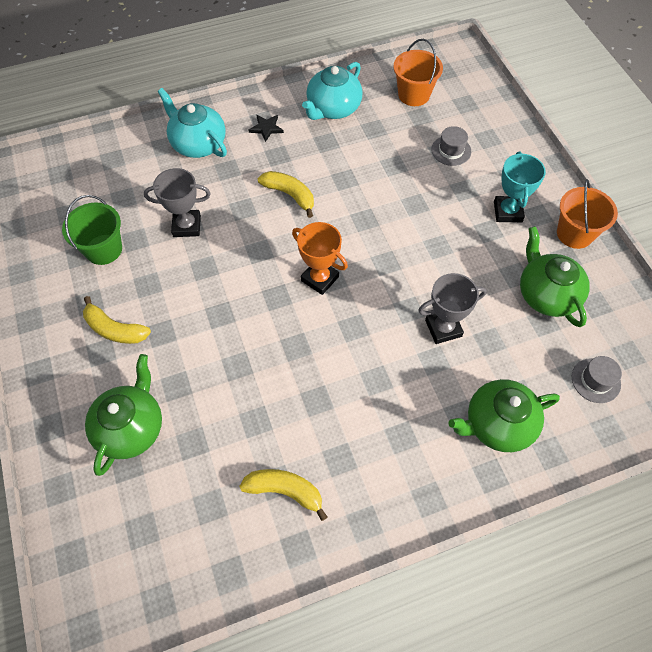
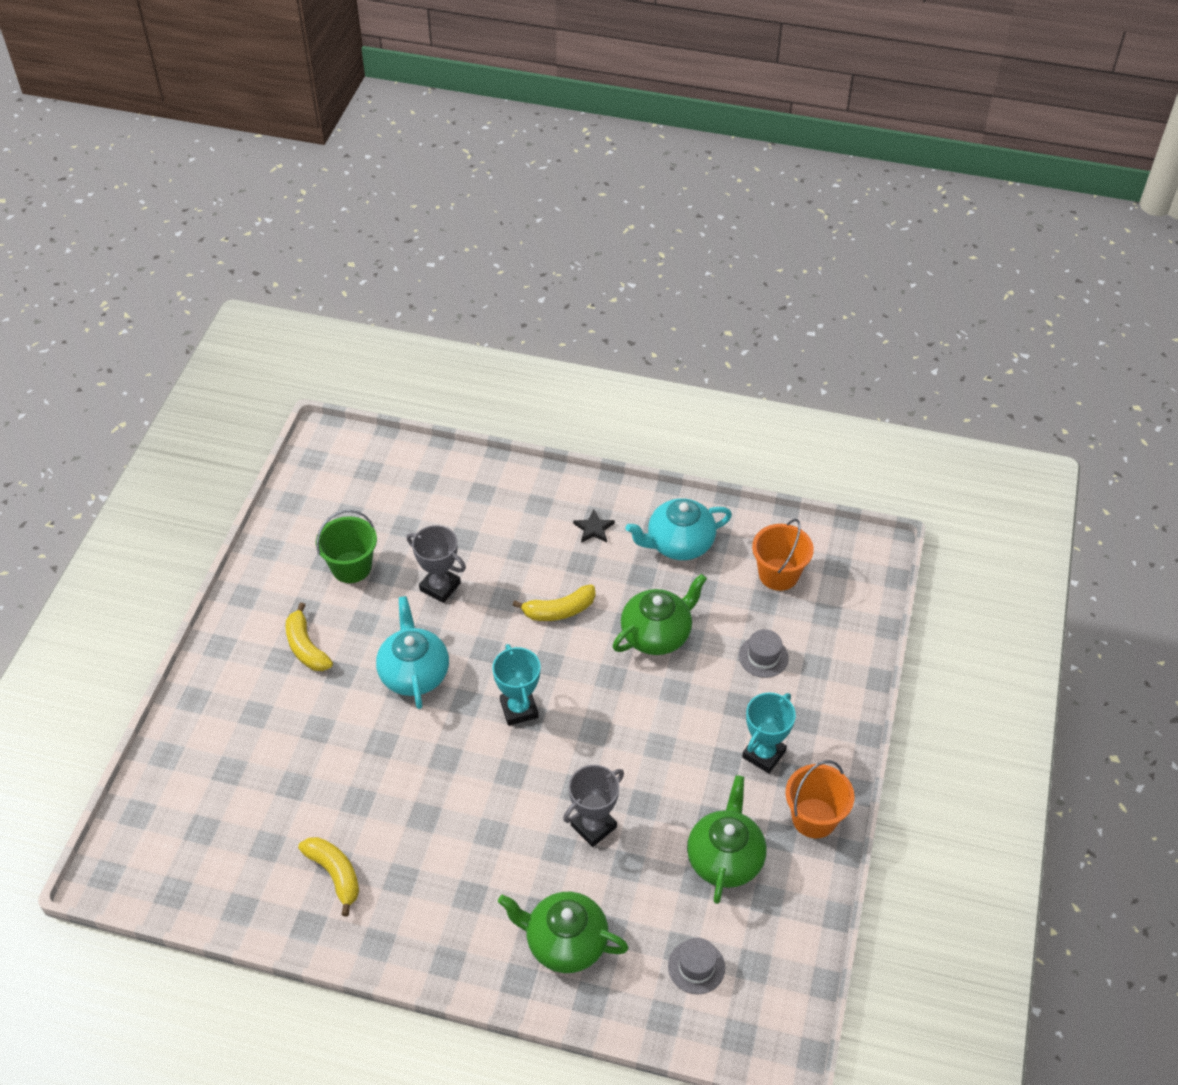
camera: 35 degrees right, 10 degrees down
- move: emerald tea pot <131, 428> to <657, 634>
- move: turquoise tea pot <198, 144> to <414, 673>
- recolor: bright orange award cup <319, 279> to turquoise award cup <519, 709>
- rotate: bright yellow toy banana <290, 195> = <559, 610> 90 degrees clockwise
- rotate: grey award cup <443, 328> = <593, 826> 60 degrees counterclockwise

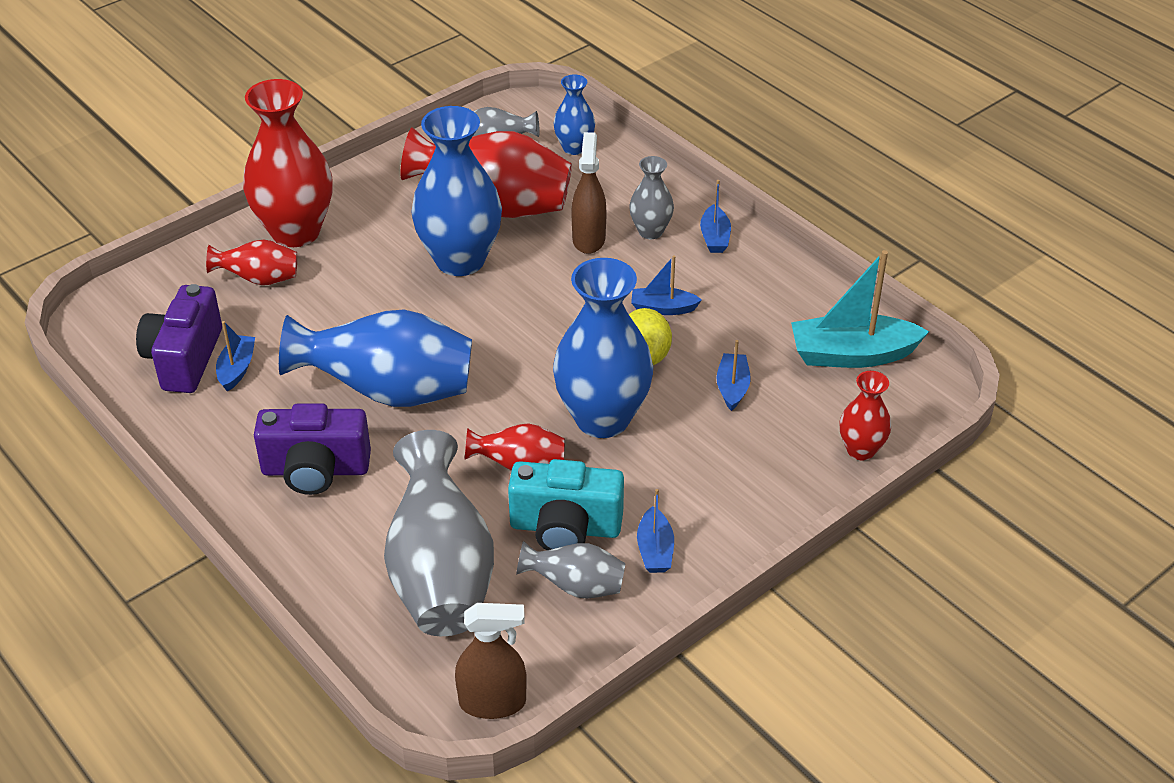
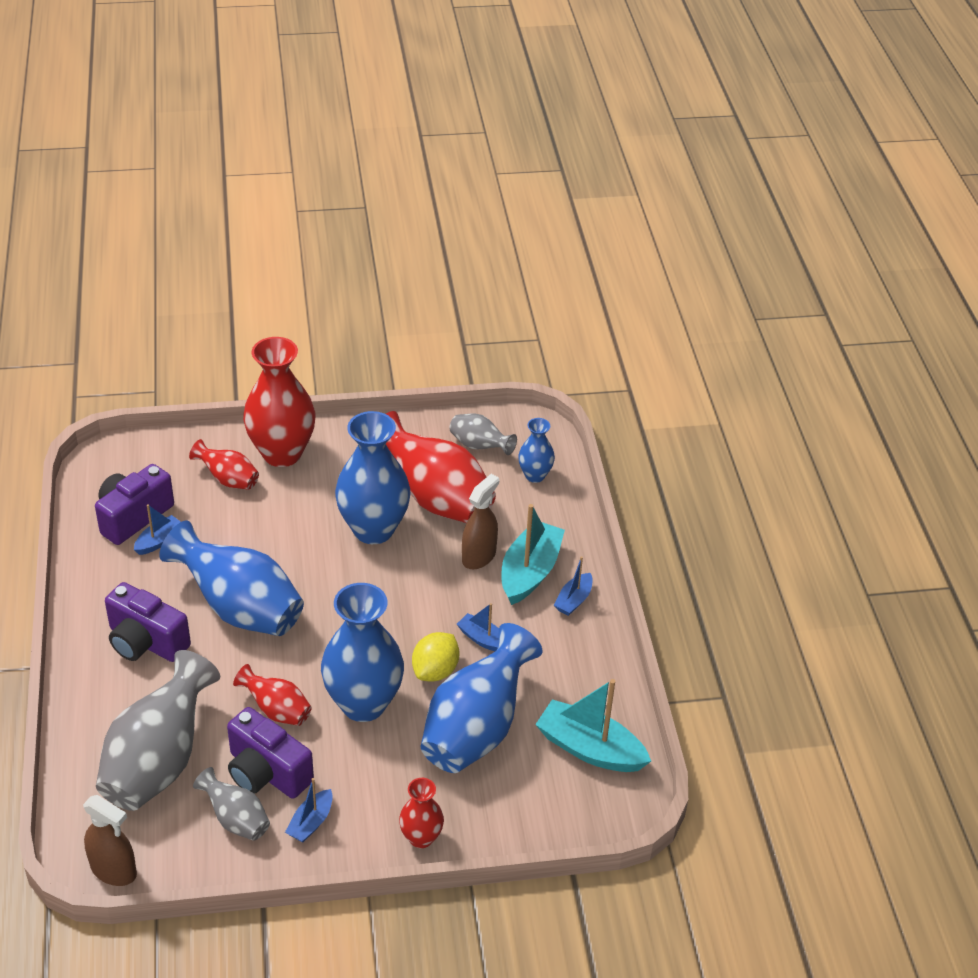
camera: 30 degrees right, 0 degrees up
- move: scarlet tall vase <860, 450> to <421, 838>
- replace: grey tall vase <650, 231> to turquoise toy boat <530, 572>
- replace: blue toy boat <732, 387> to blue tall vase <476, 728>
- recolor: turquoise camera <565, 528> to royal purple camera <266, 772>

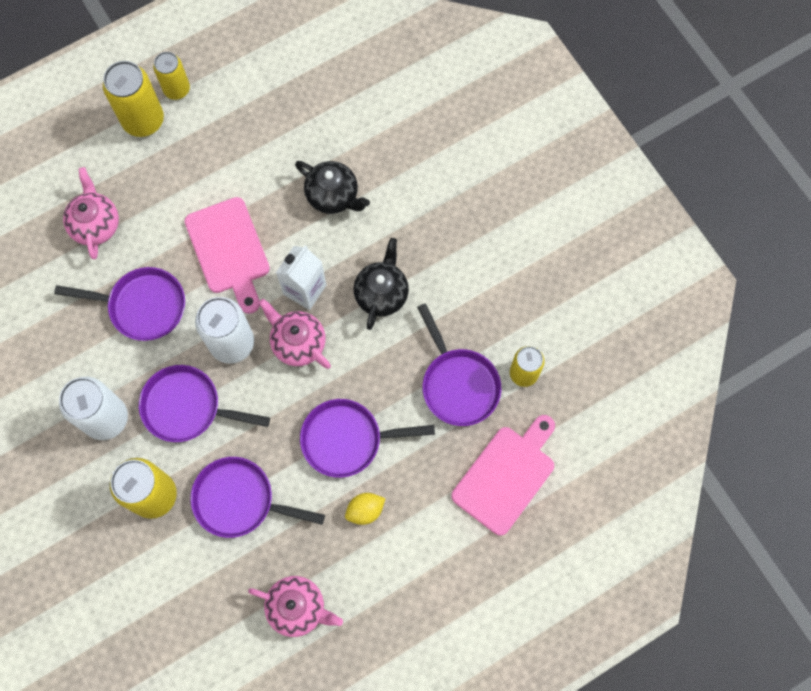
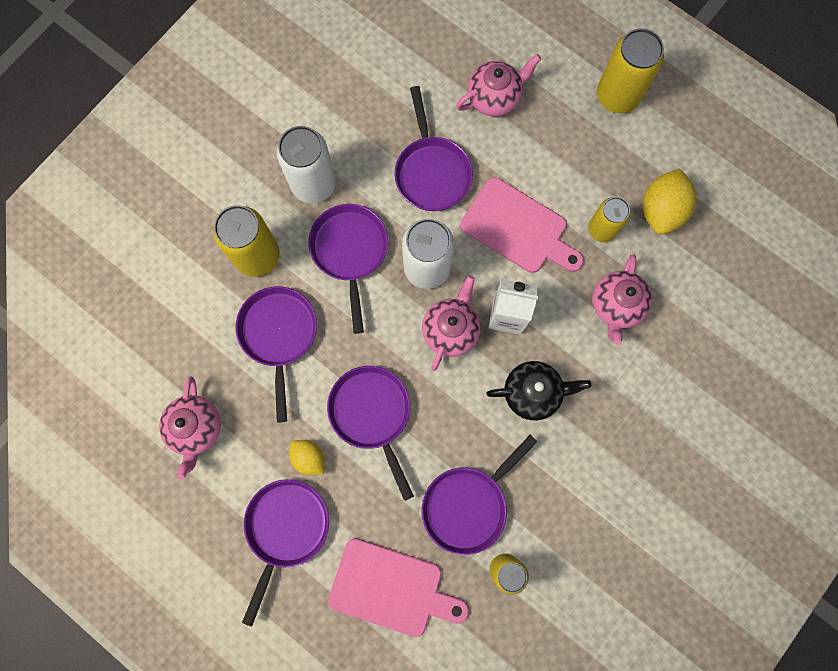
camera: 70 degrees right, 5 degrees up
- insert: royal purple frying pan <286, 529>
- insert: bright yellow citrus fruit <661, 210>
- move: bright yellow tin <177, 89> to <601, 229>
- recolor: jet-black tea pot <333, 196> to rosy tea pot <616, 305>
- rotate: rosy chopping board <229, 250> = <518, 228> 105 degrees counterclockwise

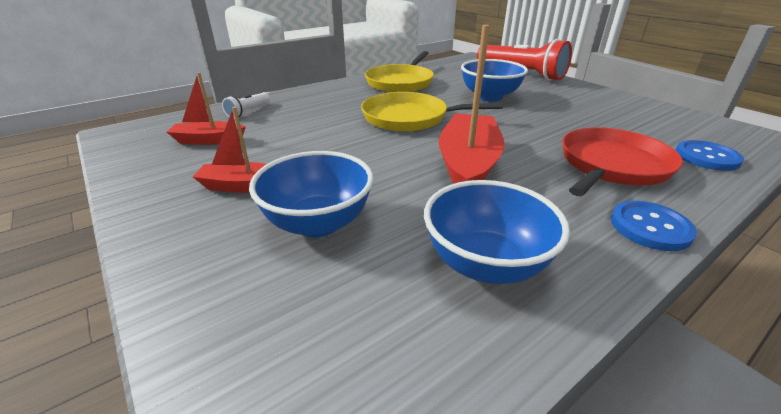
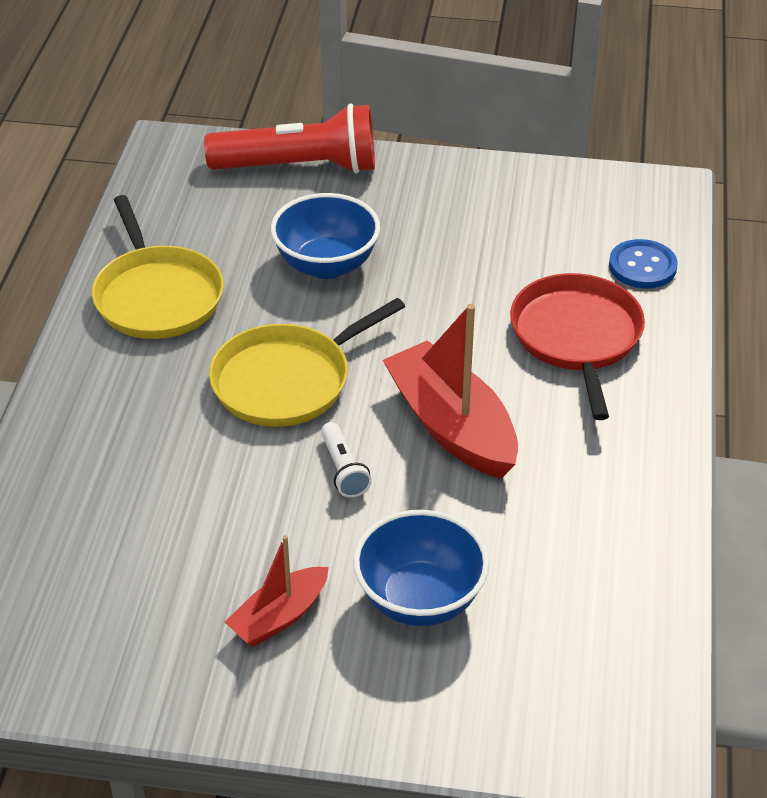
camera: 45 degrees left, 10 degrees up
- delete: scarlet toy boat <208, 140>
- delete: blue serving bowl <485, 264>
- delete: blue sewing button <650, 227>
- move: snow-white torch <248, 111> to <343, 469>

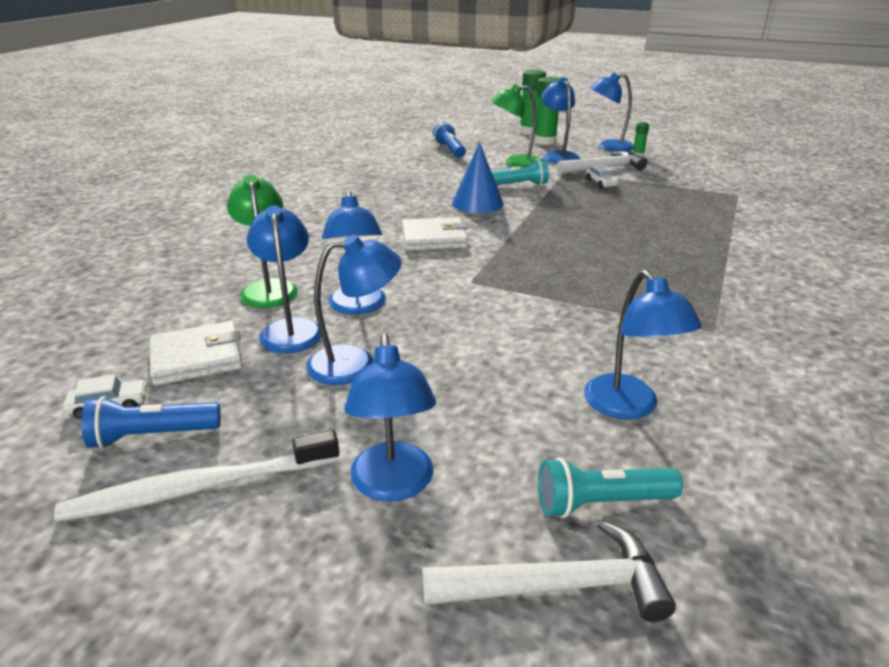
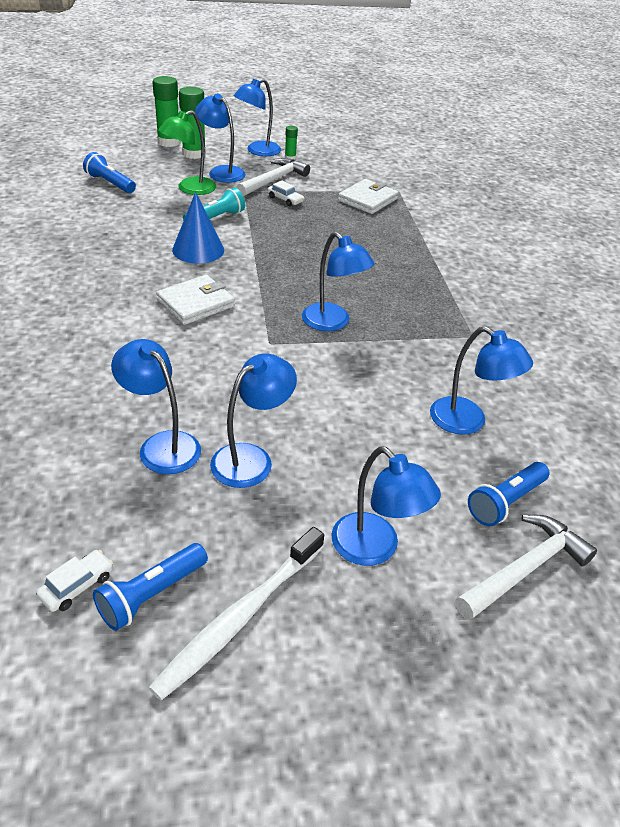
camera: 35 degrees left, 10 degrees up
- delete: emerald desk lamp <268, 288>
- move: snow-white card wallet <197, 357> to <367, 200>
- move: blue desk lamp <357, 307> to <332, 323>
- recolor: turquoise torch <601, 503> to blue torch <505, 502>

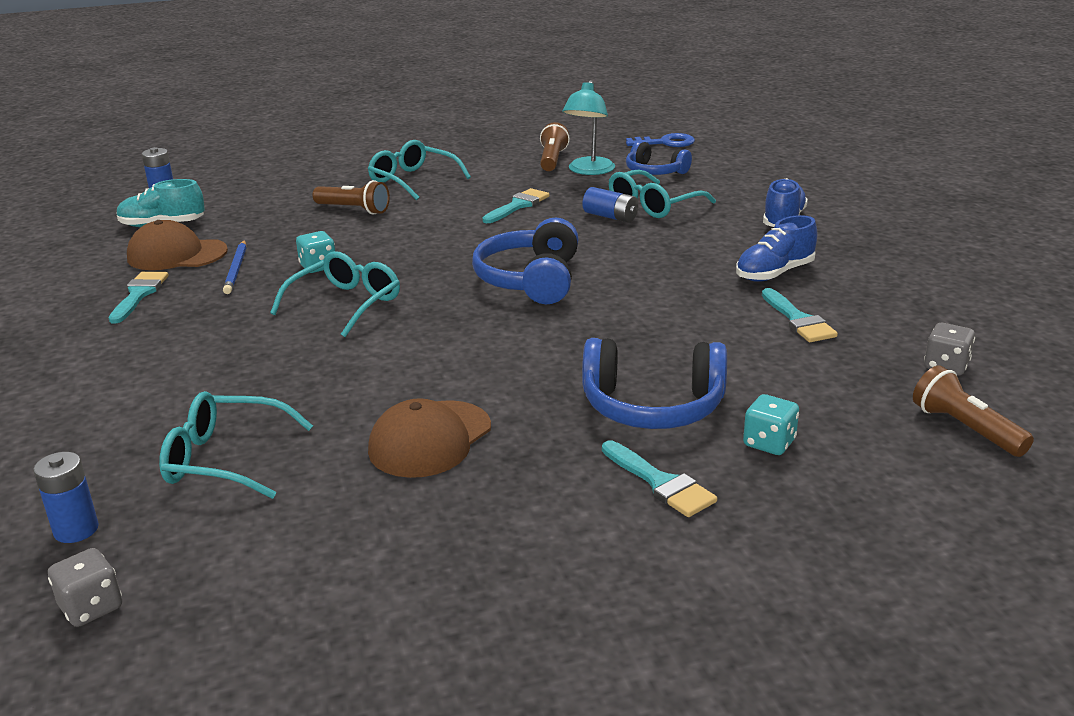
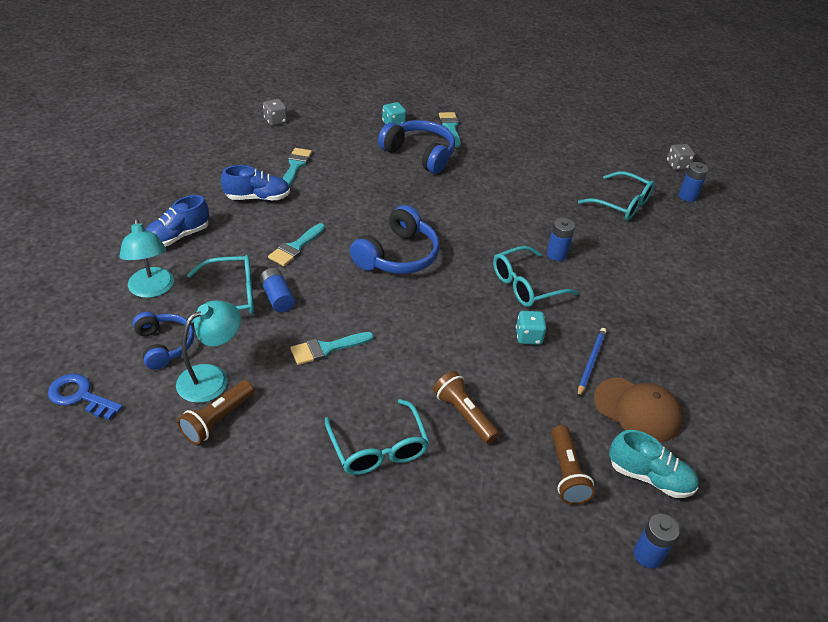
camera: 155 degrees left, 15 degrees up
- delete: russet baseball cap <430, 439>
- insert: turquoise desk lamp <152, 289>
- insert: blue battery <556, 254>
- move: turquoise paintbrush <139, 294> to <296, 247>
- move: russet torch <965, 429> to <566, 473>

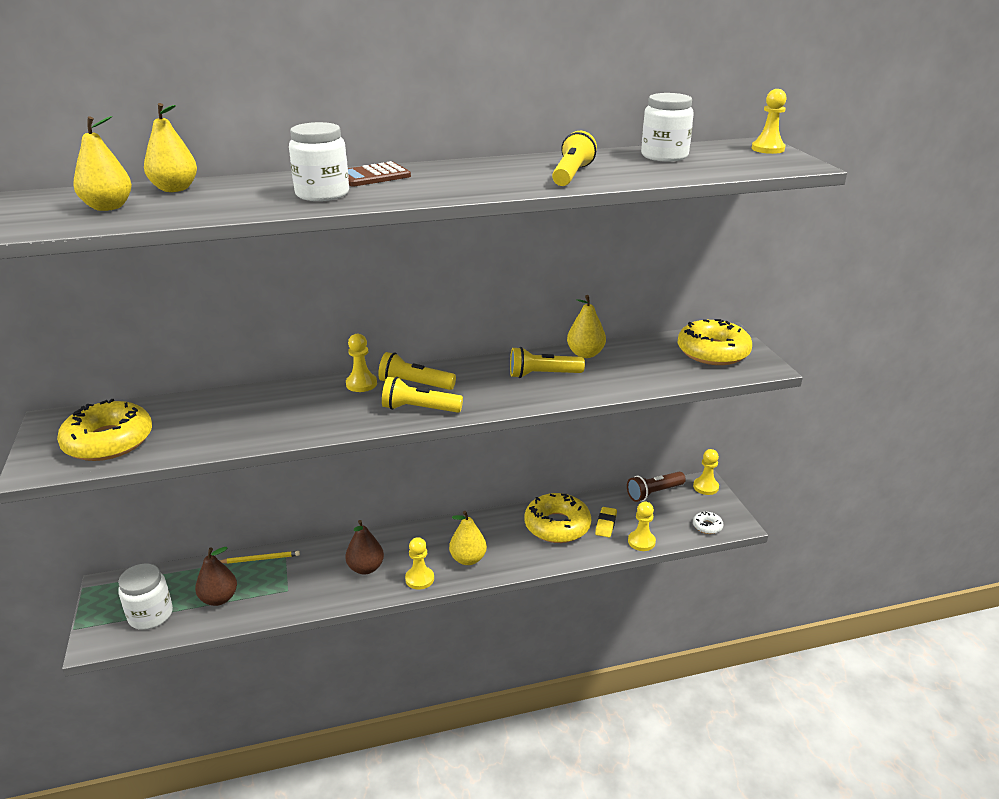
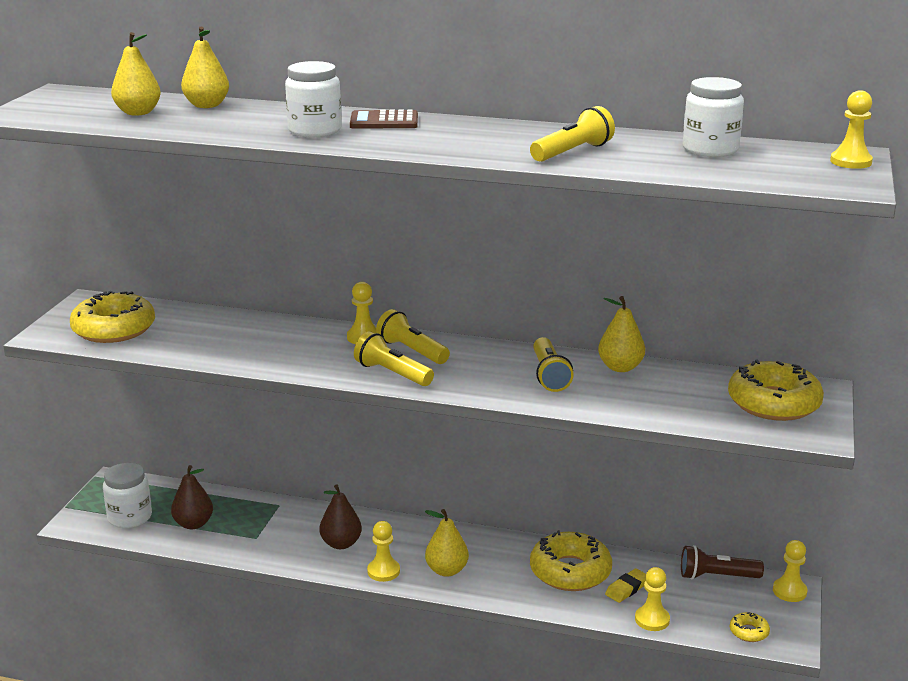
camera: 30 degrees right, 5 degrees down
- delete: bright yellow wooden pencil <261, 559>
- recolor: snow-white donut <707, 526> to bright yellow donut <749, 632>
- rotate: bright yellow torch <542, 375> = <549, 375> 120 degrees counterclockwise

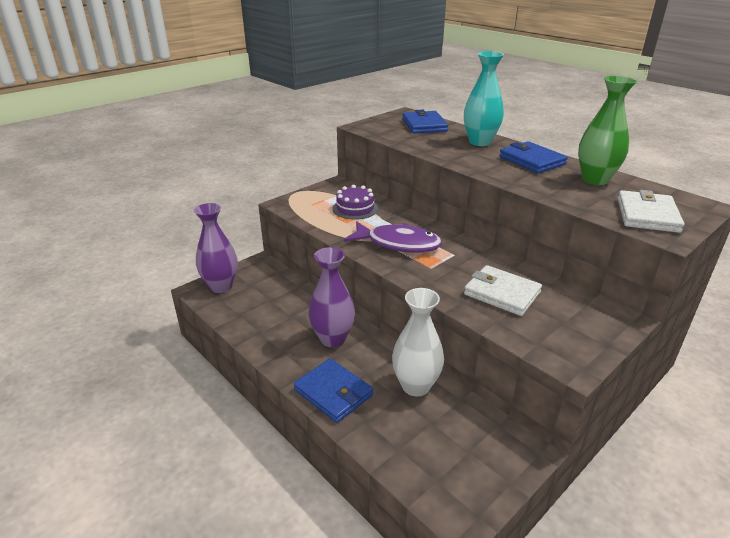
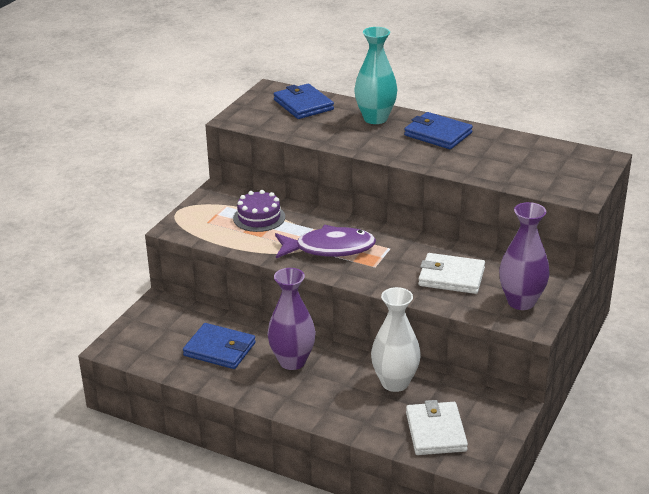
camera: 20 degrees left, 0 degrees up
- delete: emerald tall vase <595, 179>
- move: royal purple tall vase <221, 286> to <521, 302>
- move: blue card wallet <333, 392> to <219, 349>
- move: snow-white card wallet <647, 215> to <436, 432>

